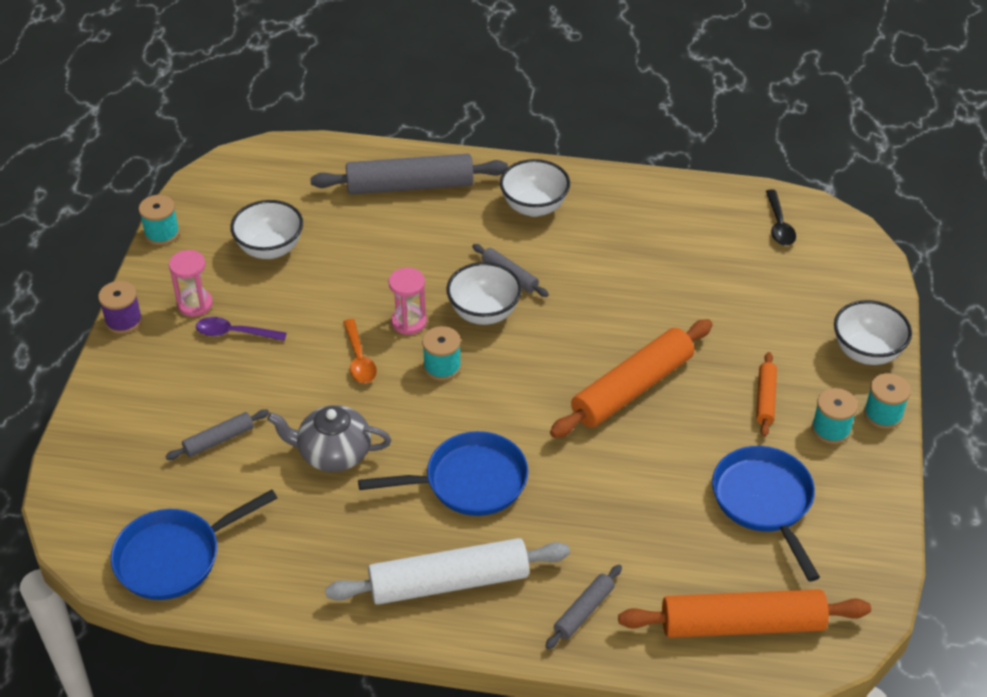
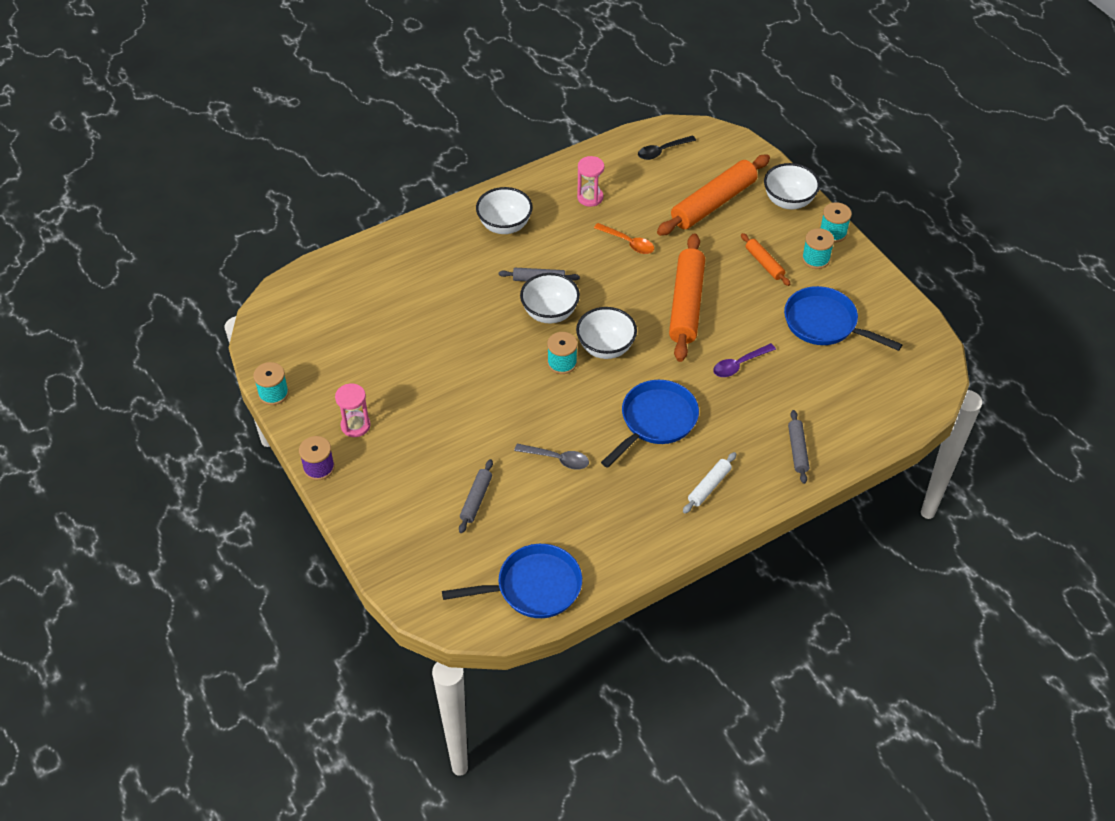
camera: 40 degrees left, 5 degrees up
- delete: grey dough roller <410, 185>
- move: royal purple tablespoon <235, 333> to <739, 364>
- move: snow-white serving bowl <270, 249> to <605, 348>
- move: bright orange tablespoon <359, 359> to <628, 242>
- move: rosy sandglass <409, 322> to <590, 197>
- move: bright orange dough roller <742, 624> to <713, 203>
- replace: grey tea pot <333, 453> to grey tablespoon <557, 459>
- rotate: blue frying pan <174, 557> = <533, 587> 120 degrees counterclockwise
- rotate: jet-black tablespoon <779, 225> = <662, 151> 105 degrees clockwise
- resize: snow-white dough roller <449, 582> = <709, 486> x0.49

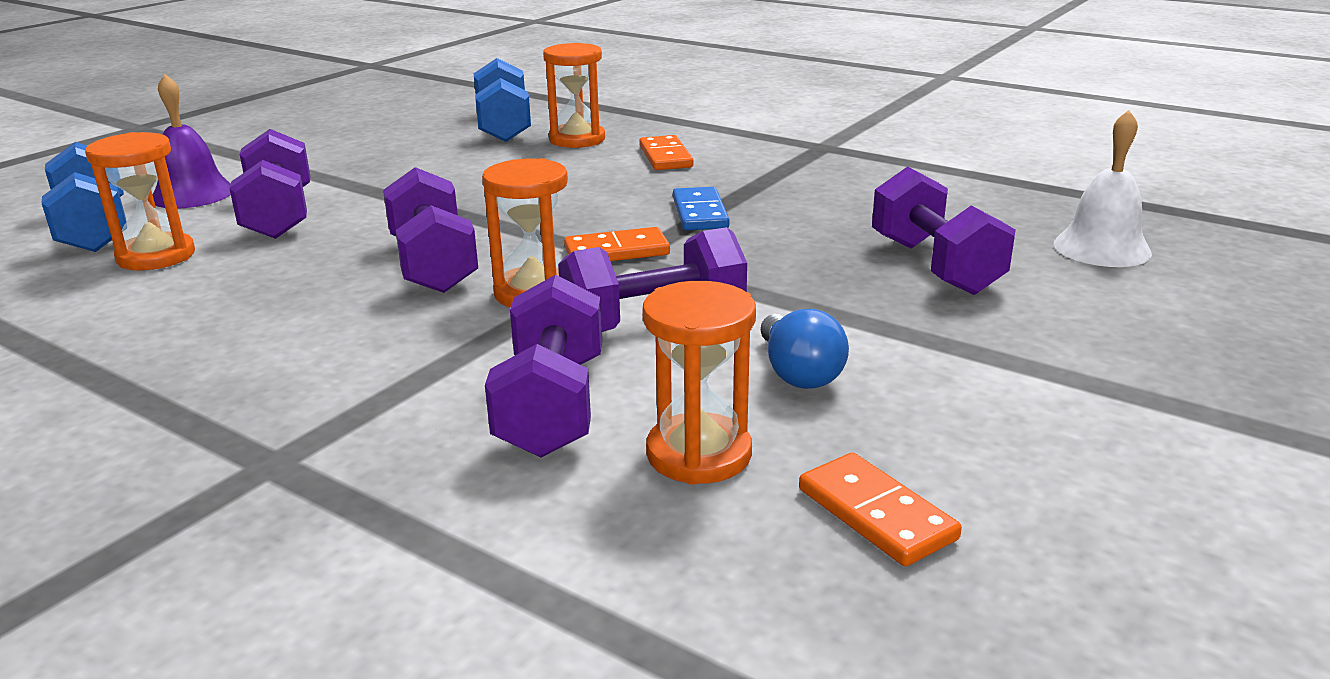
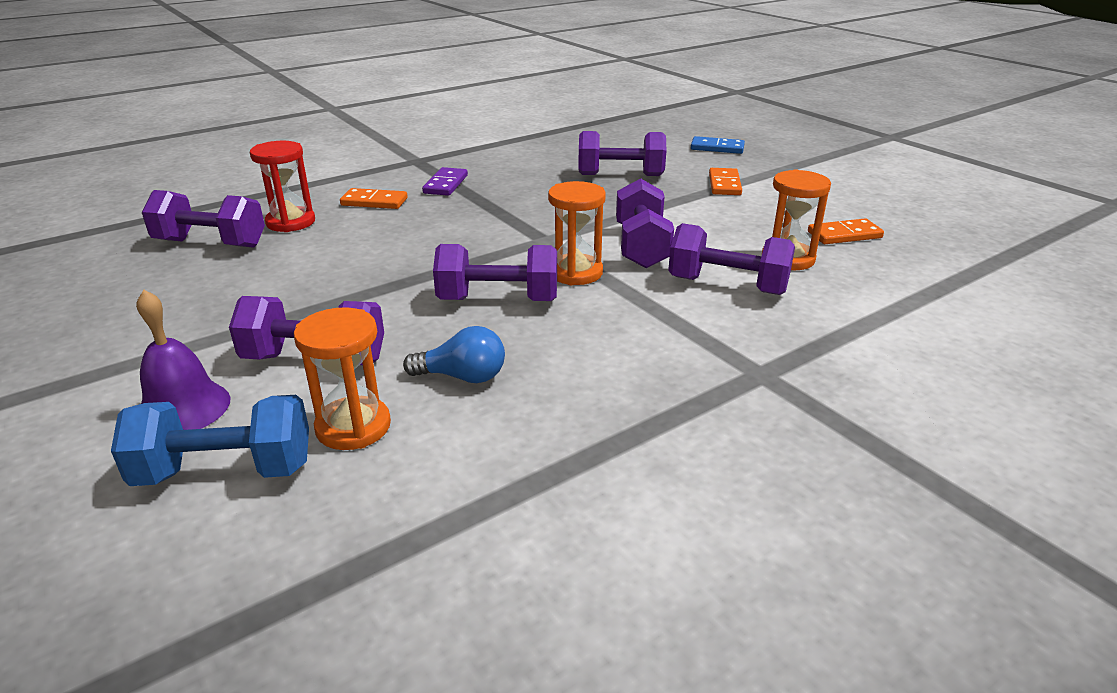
camera: 70 degrees left, 5 degrees up
- delete: snow-white hand bell <1102, 248>
- insert: royal purple domino tile <445, 184>
- move: bright orange domino tile <617, 251> to <724, 184>
- move: blue domino tile <699, 213> to <717, 148>
- move: blue light bulb <798, 373> to <462, 377>
- recolor: blue dumbbell <503, 127> to royal purple dumbbell <211, 244>
- recolor: bright orange sandglass <577, 139> to scarlet sandglass <291, 222>

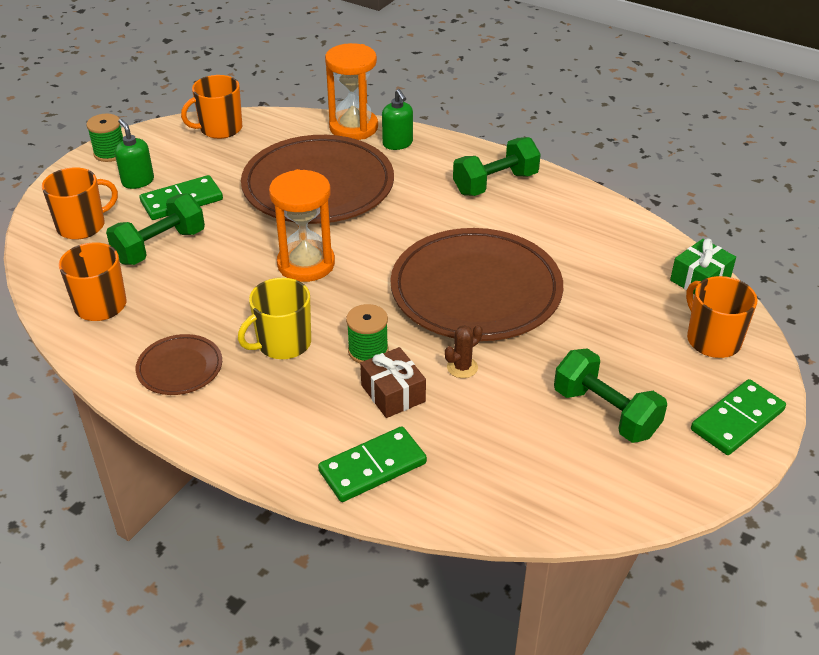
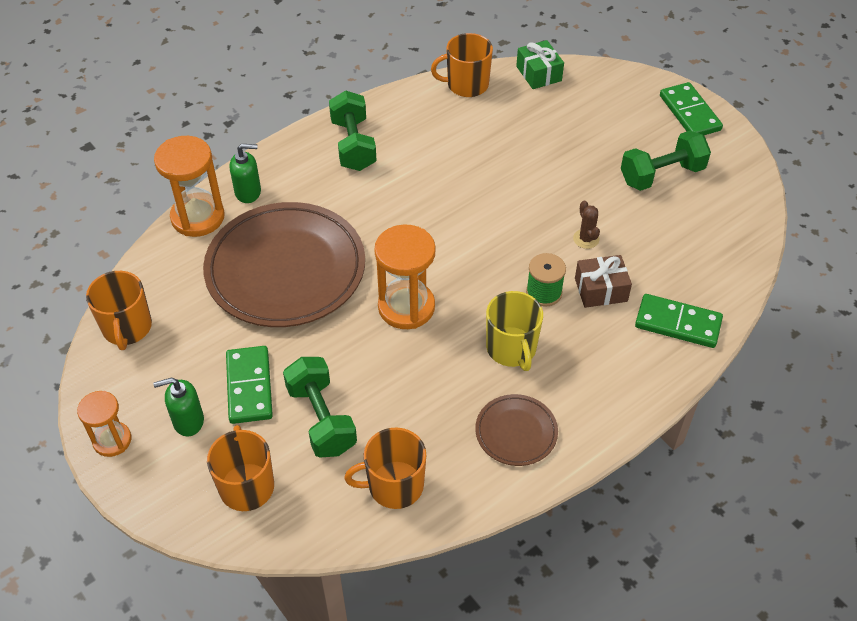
camera: 70 degrees left, 10 degrees up
- delete: russet plate <476, 290>
- move: bright orange tea mug <712, 340> to <466, 85>
- replace: emerald bobbin <110, 153> to bright orange sandglass <112, 440>
- rotate: emerald domino tile <372, 467> = <677, 323> 60 degrees counterclockwise

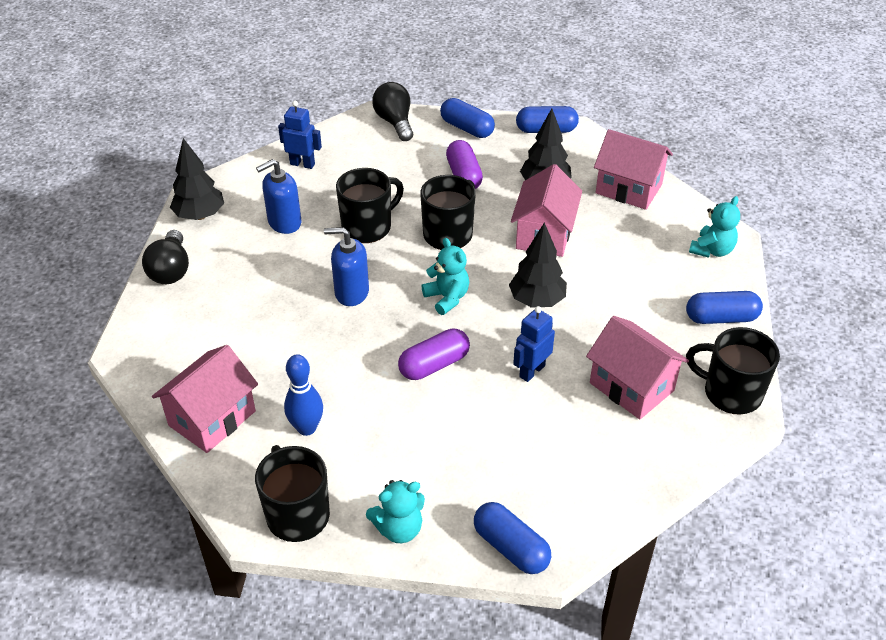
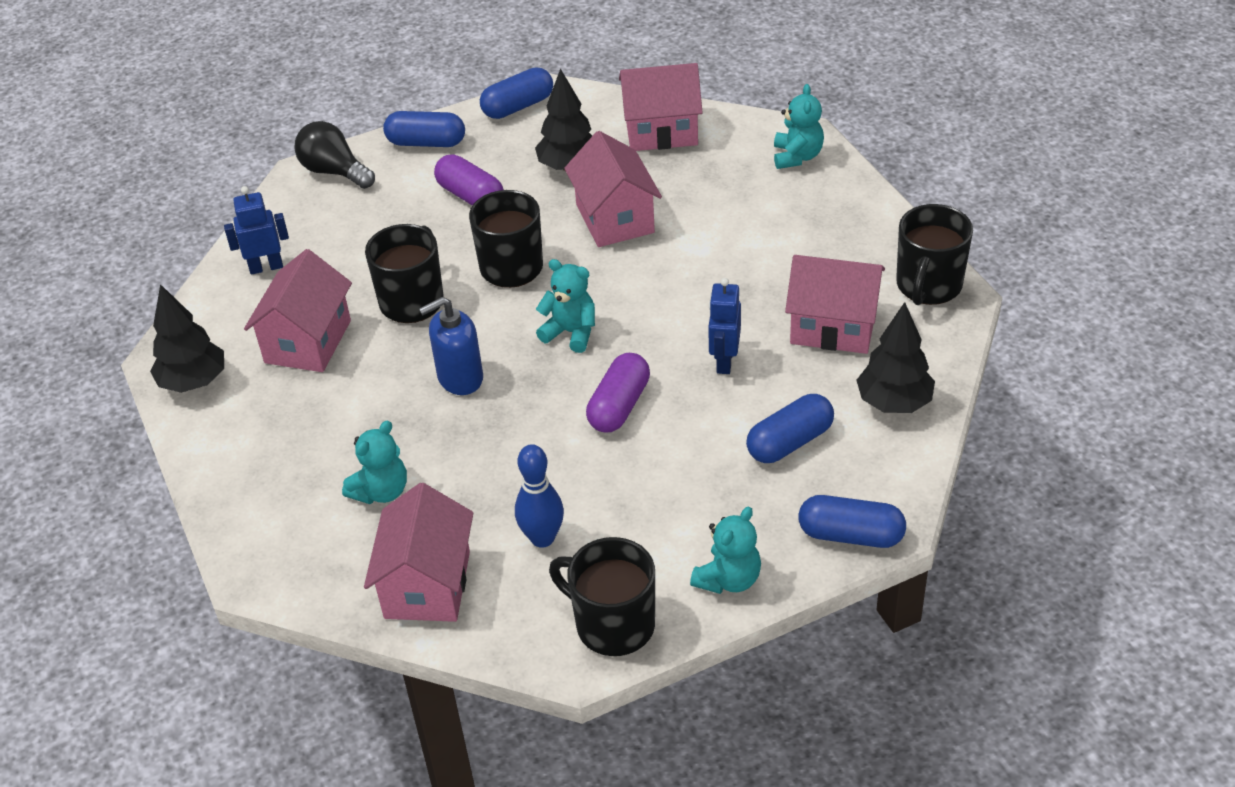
camera: 30 degrees left, 0 degrees up
- delete: jet-black light bulb <171, 270>
- insert: turquoise stuffed bear <381, 491>
- move: jet-black toy tree <537, 301> to <894, 403>
- move: blue capsule <721, 318> to <790, 442>
- replace: blue soap dispenser <284, 223> to rosy toy house <308, 341>
- rotate: jet-black tea mug <730, 393> = <928, 286> 60 degrees counterclockwise

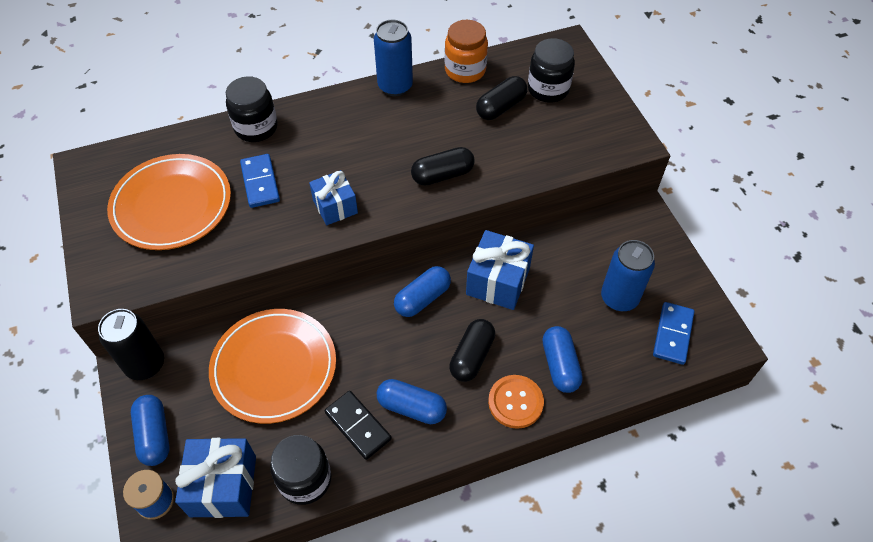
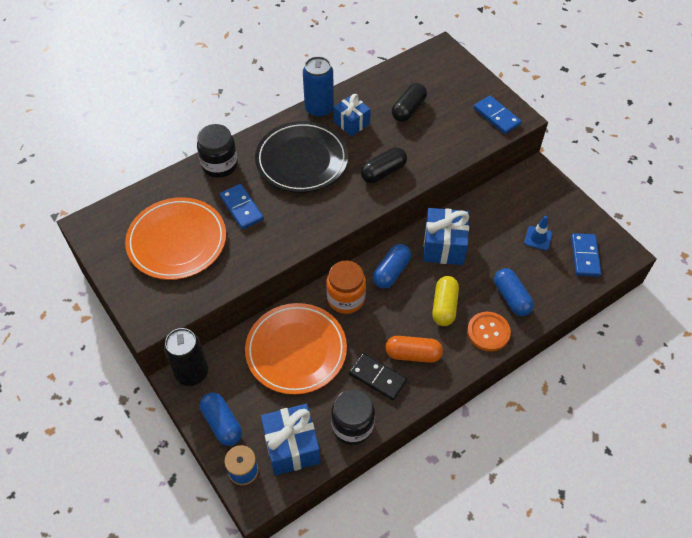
camera: 15 degrees left, 0 degrees up
- delete: jet-black jar <548, 89>
- insert: jet-black plate <302, 160>
- insert: blue domino tile <496, 116>
- move: blue wrapped gift <335, 206> to <351, 123>
- move: bright orange jar <465, 70> to <346, 298>
- replace: blue tin <619, 298> to blue road cone <538, 238>
- recolor: blue capsule <411, 407> to bright orange capsule <413, 354>
- recolor: jet-black capsule <472, 356> to bright yellow capsule <444, 306>

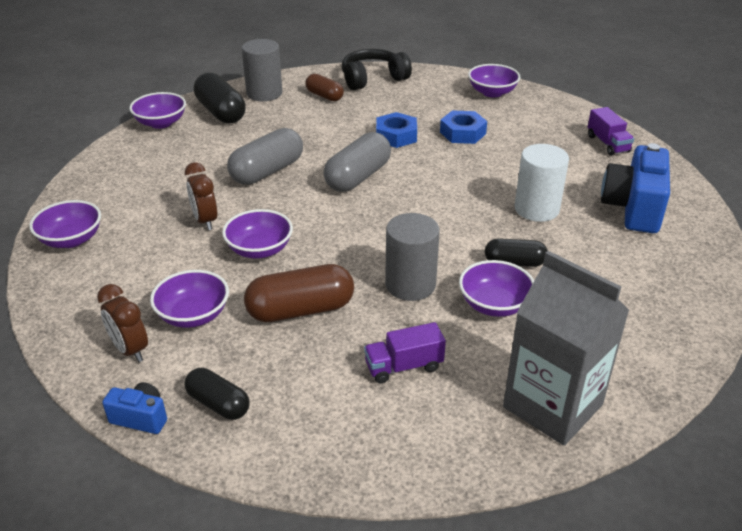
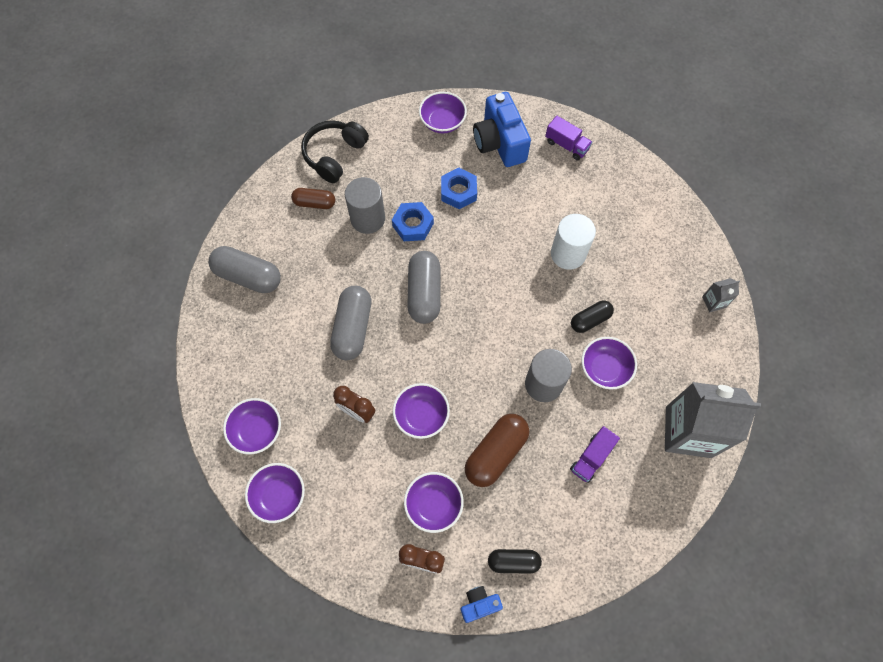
camera: 35 degrees left, 30 degrees up
- insert: grey carton <713, 302>
- move: royal purple serving bowl <161, 123> to <257, 430>
- move: grey solid cylinder <264, 93> to <368, 219>
- move: blue camera <633, 208> to <499, 143>
- recolor: jet-black capsule <221, 112> to grey capsule <248, 276>

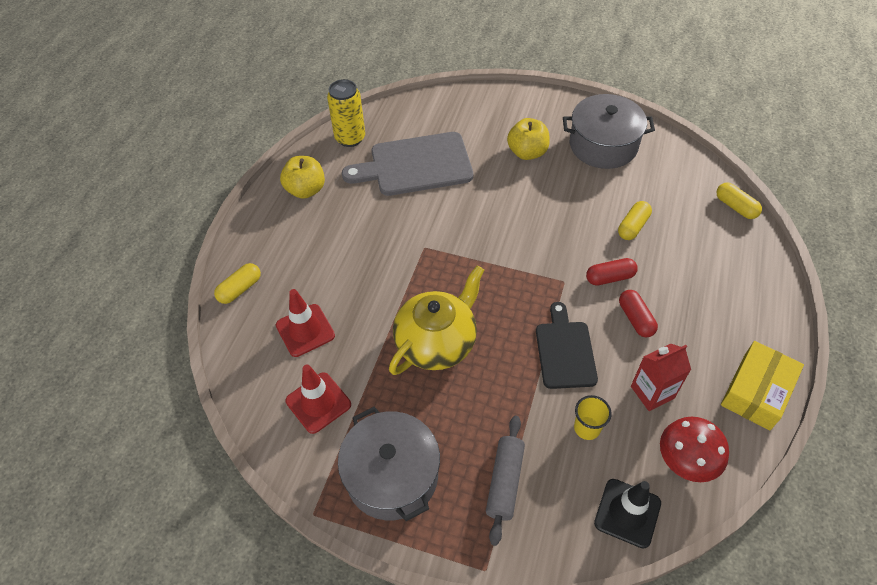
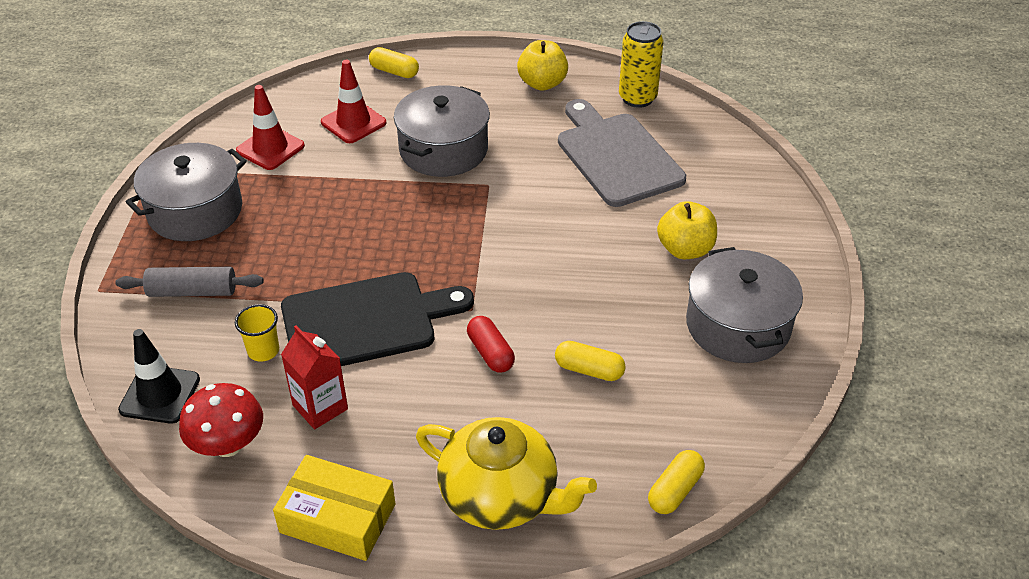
camera: 75 degrees right, 10 degrees down
- delete: scarlet capsule <635, 319>
- insert: grey stockpot <443, 150>
- move: bright yellow tea pot <436, 342> to <501, 496>
- resize: jet-black chopping board <565, 351> = <366, 321> x1.56

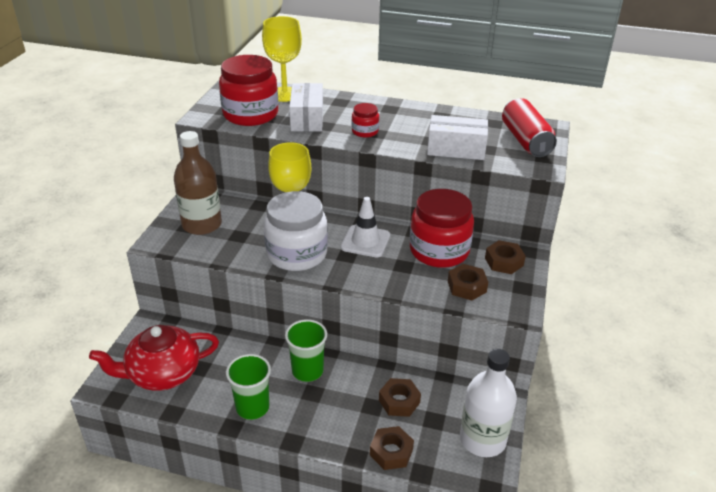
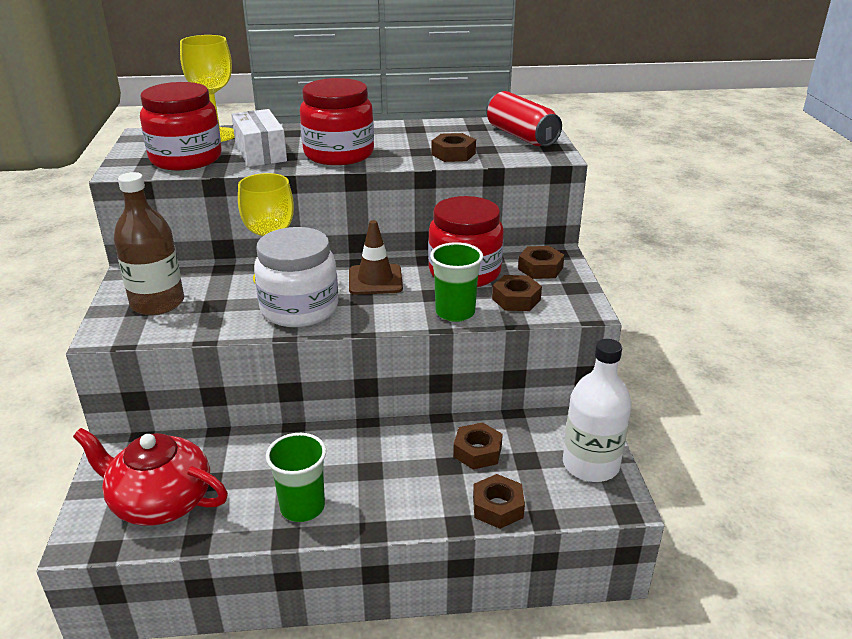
camera: 20 degrees left, 5 degrees down
- move: emerald cup <307, 371> to <455, 312>
- replace: snow-white package <456, 149> to russet nut <453, 154>
- recolor: snow-white road cone <365, 241> to russet road cone <375, 280>
- rotate: scarlet tea pot <162, 373> = <160, 501> 60 degrees clockwise
- resize: scarlet jar <365, 131> = <339, 154> x2.12

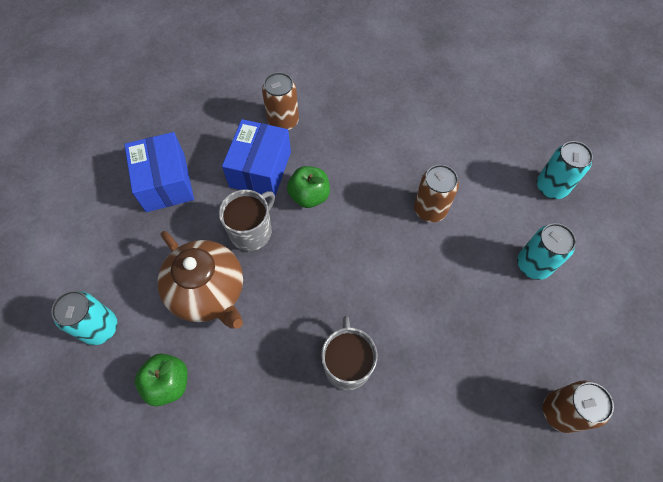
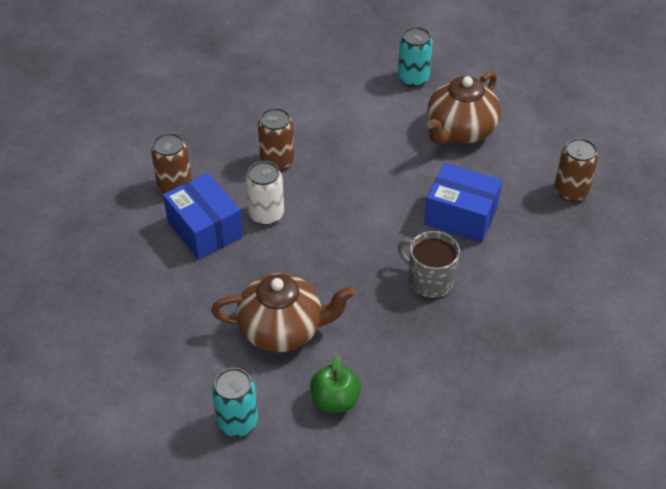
camera: 50 degrees left, 15 degrees down
- delete: grey tea mug <251, 231>
- move: blue package <165, 182> to <461, 216>
- move: russet tin <430, 209> to <277, 161>
- replace: emerald apple <309, 196> to snow-white tin <266, 214>
- replace: turquoise tin <533, 265> to russet tea pot <460, 130>

